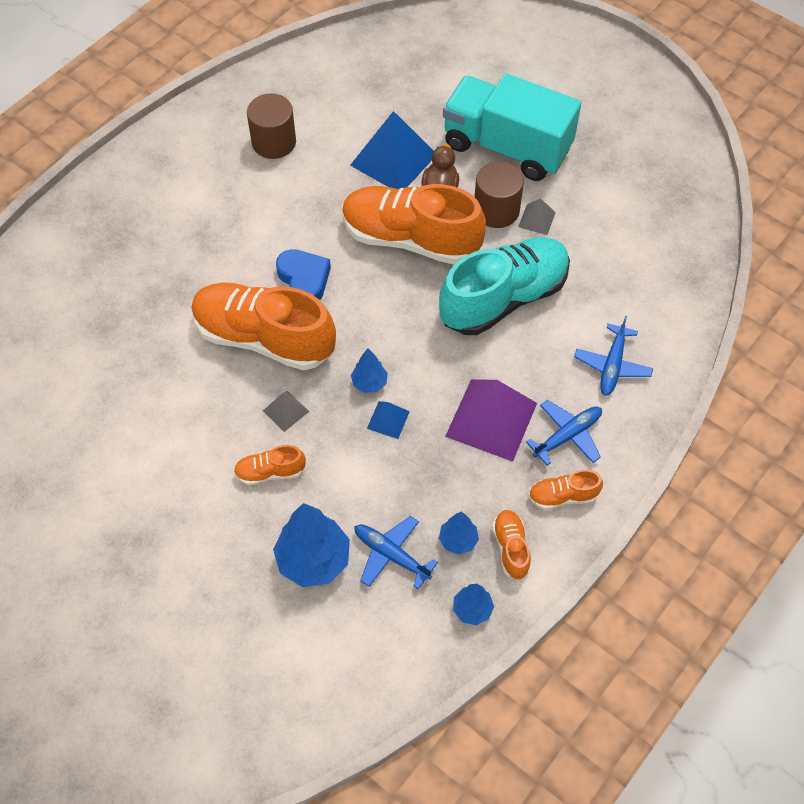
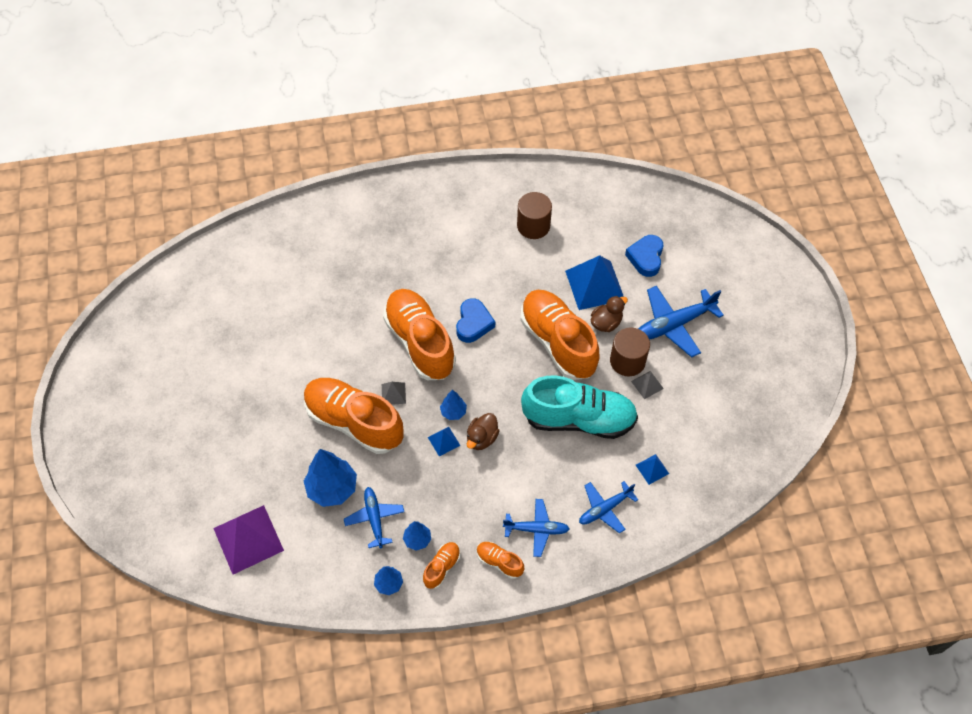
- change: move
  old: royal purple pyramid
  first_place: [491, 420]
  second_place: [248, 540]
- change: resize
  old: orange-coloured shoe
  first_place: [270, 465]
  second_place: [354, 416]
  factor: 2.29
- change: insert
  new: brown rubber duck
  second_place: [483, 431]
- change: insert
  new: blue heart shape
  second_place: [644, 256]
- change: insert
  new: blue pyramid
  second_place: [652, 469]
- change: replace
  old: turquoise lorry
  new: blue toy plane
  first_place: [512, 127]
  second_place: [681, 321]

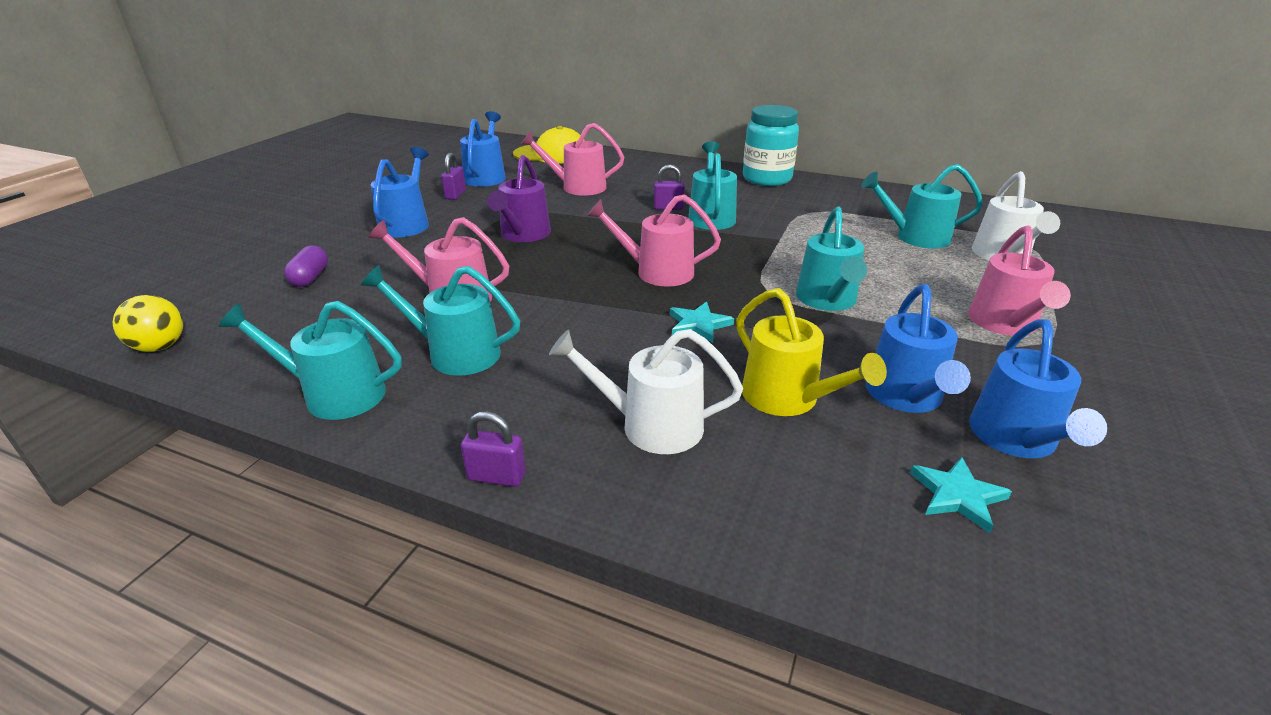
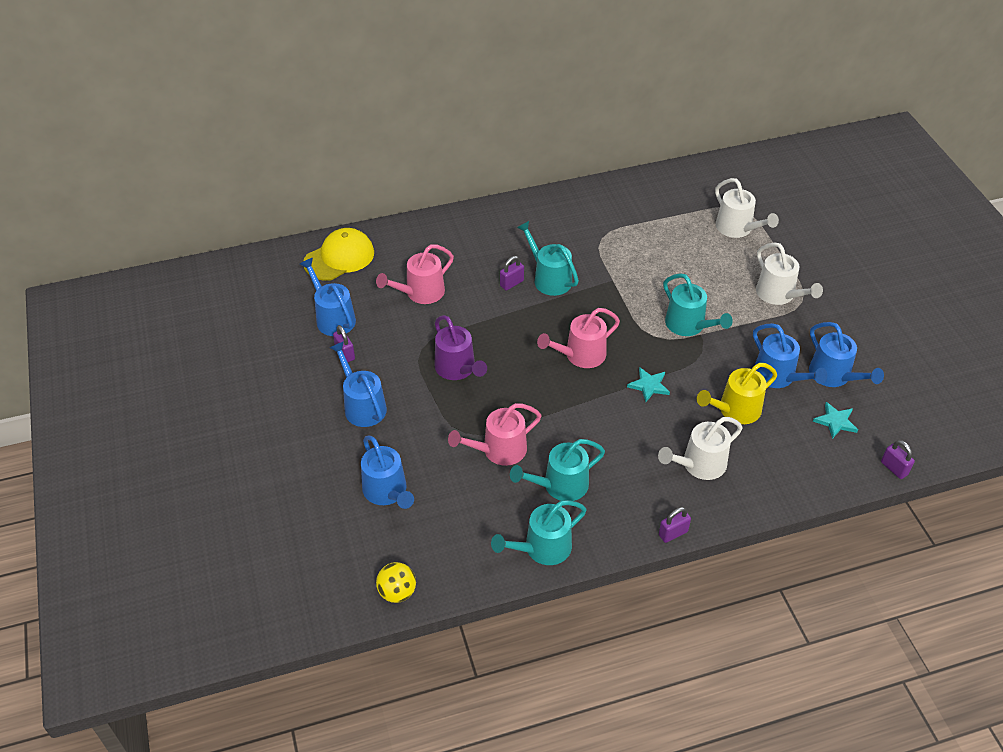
- change: replace
  old: royal purple pill shape
  new: blue sprinkling can
  first_place: [306, 266]
  second_place: [387, 472]
- change: rotate
  old: golden sprinkling can
  first_place: [811, 352]
  second_place: [737, 393]
  degrees: 135
- change: recolor
  old: rose-pink sprinkling can
  new: snow-white sprinkling can
  first_place: [1019, 281]
  second_place: [789, 273]
- change: insert
  new: royal purple small lock
  second_place: [898, 459]
- change: delete
  old: turquoise jam jar
  first_place: [771, 145]
- change: delete
  old: turquoise sprinkling can
  first_place: [922, 206]

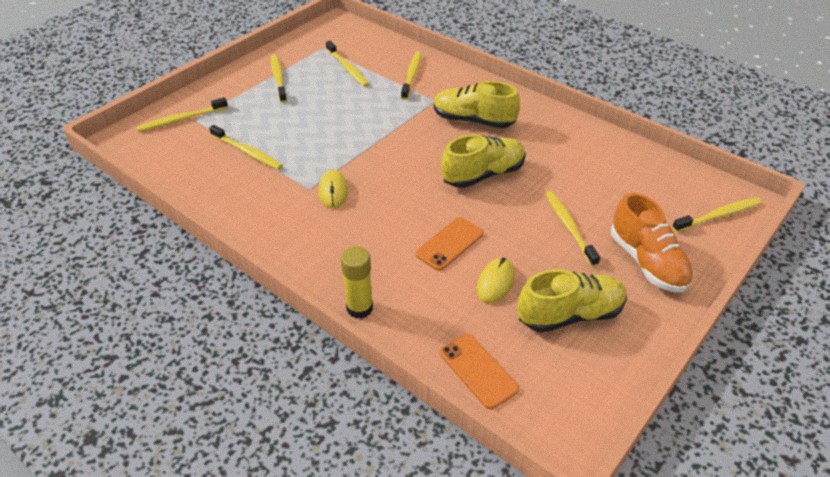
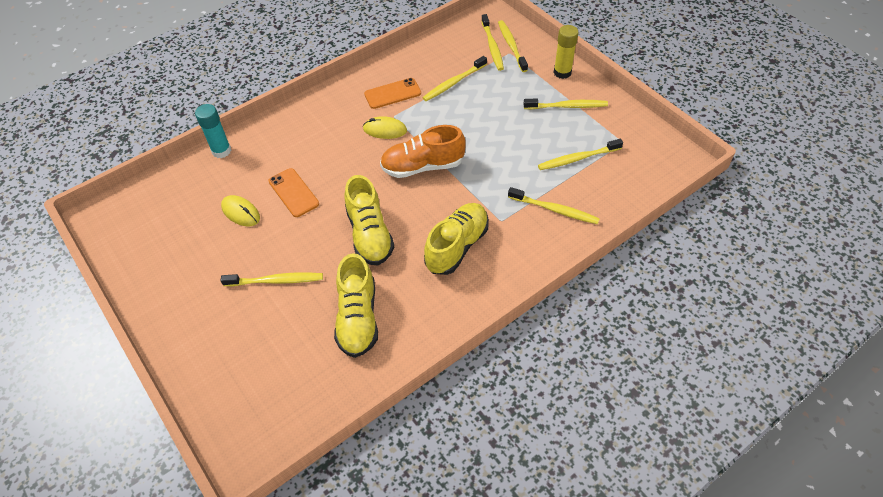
- change: insert
  new: turquoise stick of glue
  second_place: [213, 131]
- change: move
  old: golden shoe
  first_place: [572, 301]
  second_place: [356, 305]
- change: move
  old: orange-coloured phone
  first_place: [479, 371]
  second_place: [392, 93]
- change: move
  old: orange-coloured shoe
  first_place: [652, 242]
  second_place: [423, 151]
- change: move
  old: golden toothbrush
  first_place: [717, 215]
  second_place: [492, 42]
- change: move
  old: golden stick of glue
  first_place: [357, 282]
  second_place: [566, 52]

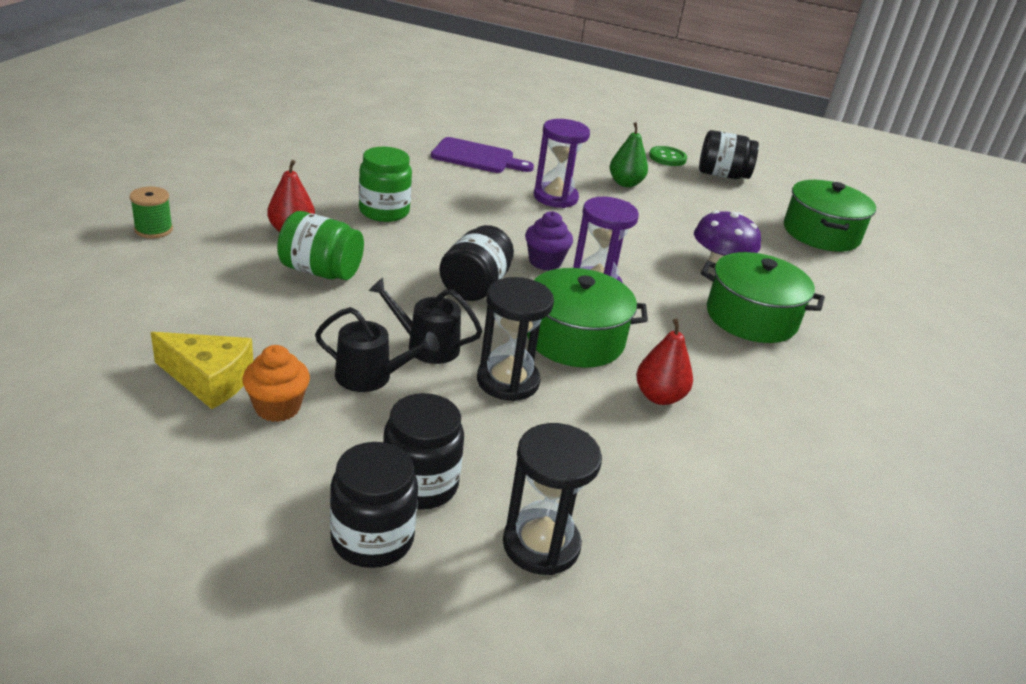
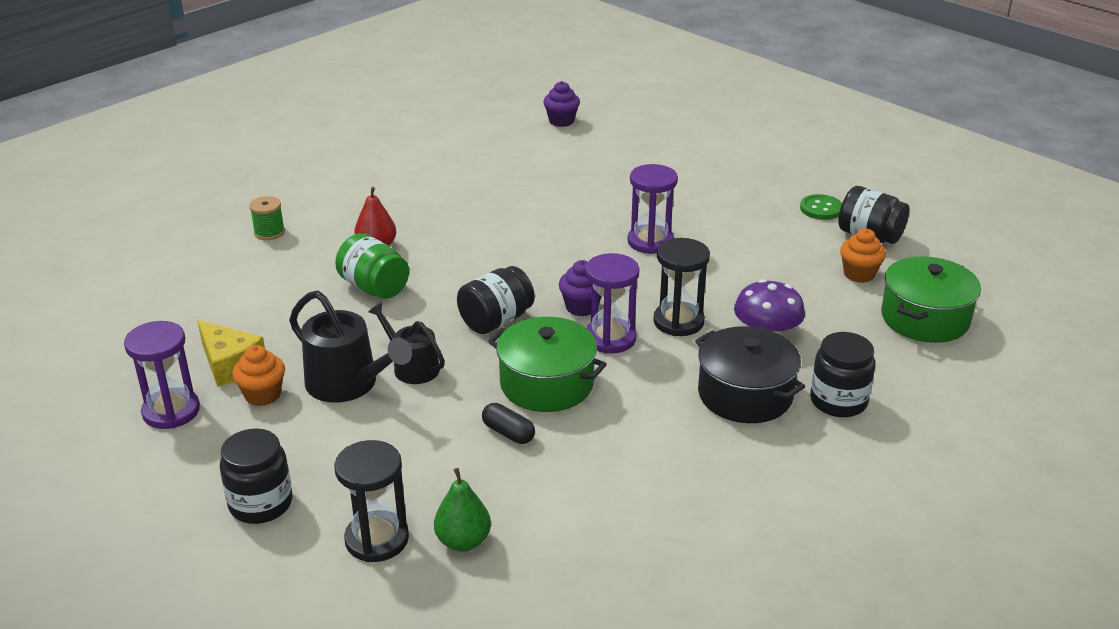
- change: insert
  new: royal purple hourglass
  second_place: [162, 375]
- change: resize
  old: black sprinkling can
  first_place: [377, 349]
  second_place: [350, 346]
  factor: 1.54
- change: move
  old: leaf-green toy pear
  first_place: [629, 154]
  second_place: [462, 510]
- change: insert
  new: black pill shape
  second_place: [508, 423]
- change: insert
  new: royal purple muffin
  second_place: [561, 104]
- change: move
  old: black hourglass
  first_place: [515, 339]
  second_place: [681, 287]
- change: recolor
  old: leaf-green cooking pot
  new: black cooking pot
  first_place: [763, 297]
  second_place: [750, 374]
- change: move
  old: black jam jar
  first_place: [423, 451]
  second_place: [842, 374]
- change: insert
  new: orange-coloured muffin
  second_place: [863, 255]
- change: delete
  old: leaf-green jam jar
  first_place: [385, 184]
- change: delete
  old: royal purple cutting board
  first_place: [482, 155]
- change: delete
  old: red toy pear
  first_place: [664, 362]

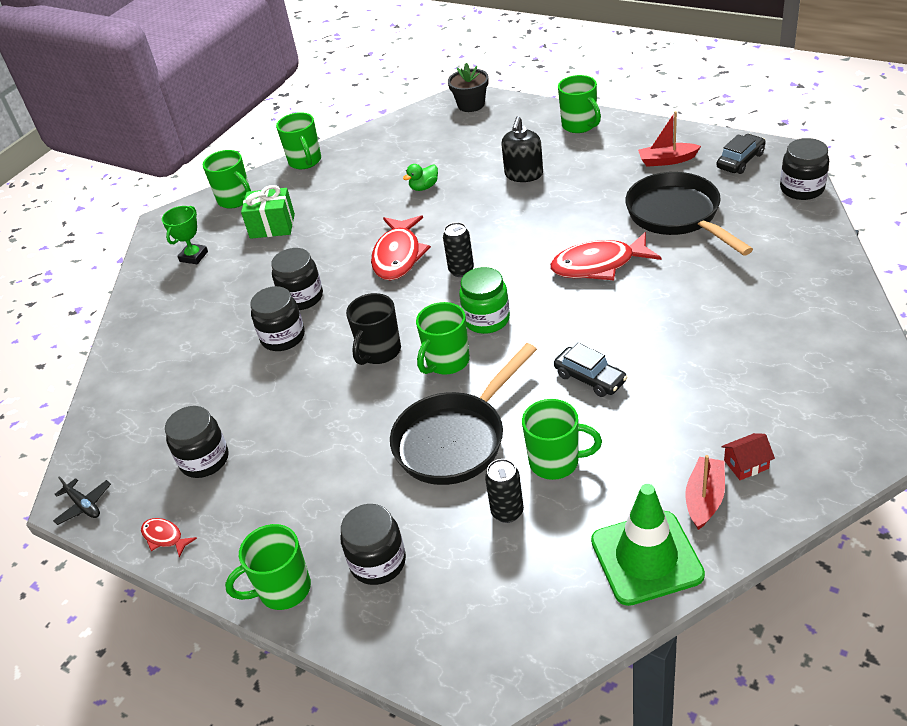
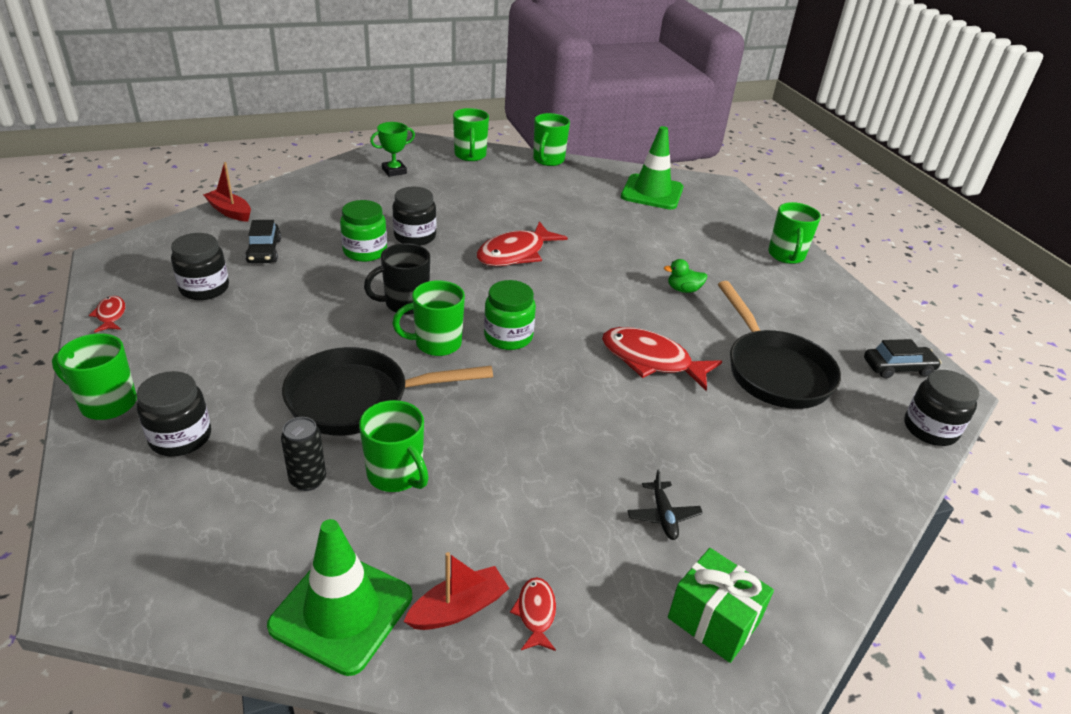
- change: move
  old: red boat
  first_place: [669, 139]
  second_place: [227, 192]
- change: move
  old: black toy car
  first_place: [590, 370]
  second_place: [263, 241]
- change: recolor
  old: black jam jar
  new: leaf-green jam jar
  first_place: [277, 318]
  second_place: [363, 231]
- change: replace
  old: red house
  new: red fish figure
  first_place: [748, 456]
  second_place: [533, 614]
- change: insert
  new: leaf-green safety cone
  second_place: [652, 168]
- change: move
  old: black toy plane
  first_place: [82, 500]
  second_place: [665, 505]
- change: move
  old: leaf-green rubber duck
  first_place: [420, 177]
  second_place: [685, 276]
- change: move
  old: leaf-green present
  first_place: [268, 212]
  second_place: [721, 605]
- change: rotate
  old: black frying pan
  first_place: [689, 214]
  second_place: [779, 345]
  degrees: 150
- change: delete
  old: black can
  first_place: [458, 249]
- change: delete
  old: black plant pot
  first_place: [468, 87]
- change: delete
  old: black pump bottle
  first_place: [522, 149]

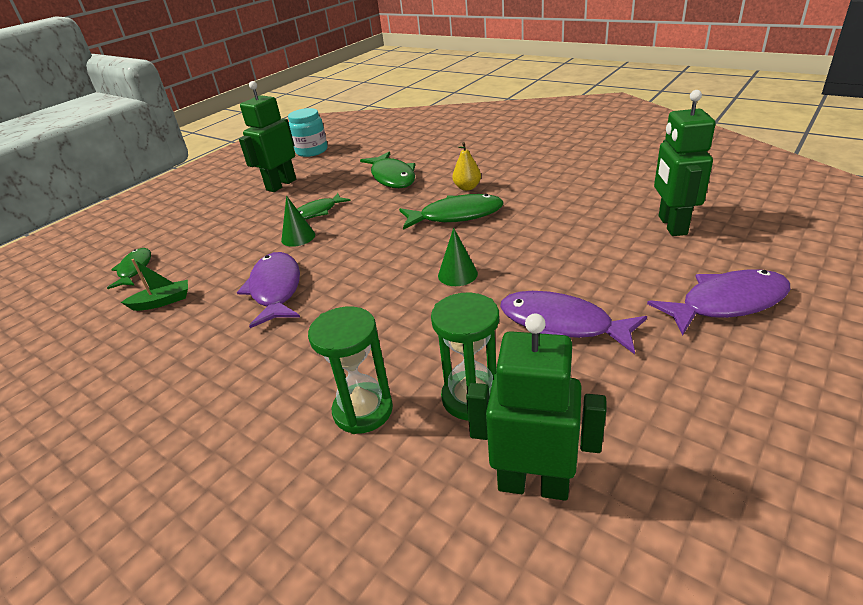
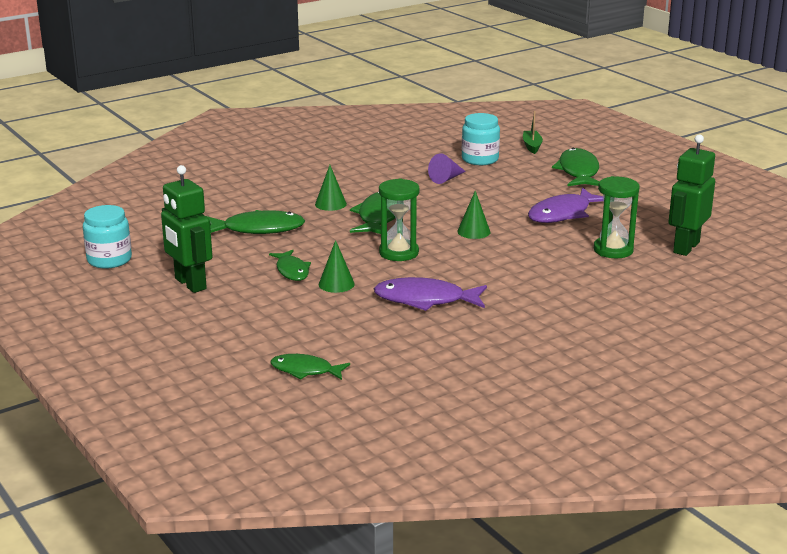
- change: replace
  old: golden toy pear
  new: leaf-green cone shape
  first_place: [466, 166]
  second_place: [331, 188]
- change: move
  old: leaf-green hourglass
  first_place: [350, 370]
  second_place: [399, 219]
- change: insert
  new: royal purple cone shape
  second_place: [447, 168]
- change: replace
  old: leaf-green toy robot
  new: turquoise jam jar
  first_place: [685, 163]
  second_place: [481, 139]
- change: move
  old: leaf-green boat
  first_place: [154, 285]
  second_place: [533, 132]
- change: recolor
  old: royal purple fish figure
  new: leaf-green fish figure
  first_place: [718, 302]
  second_place: [575, 167]

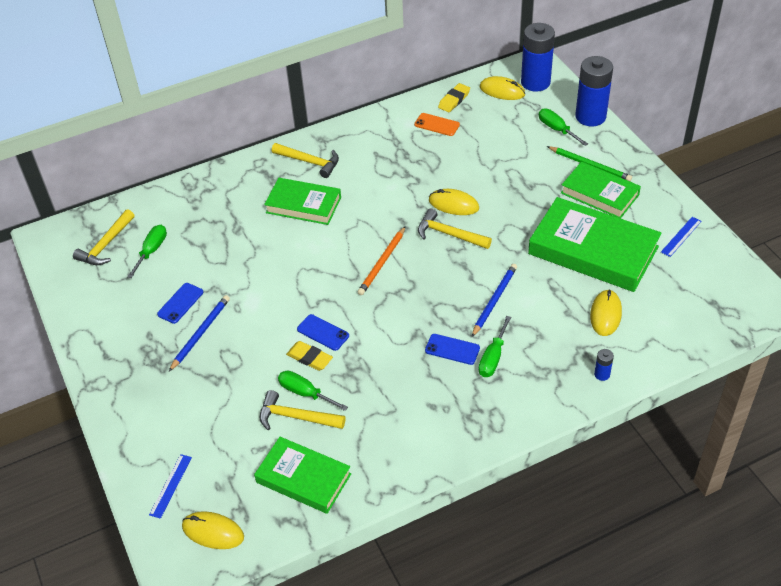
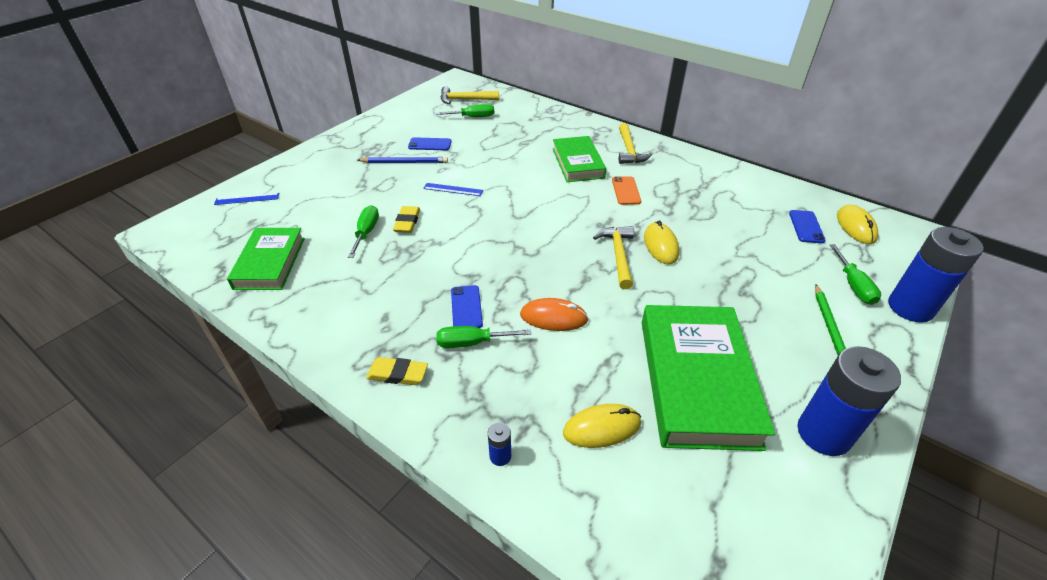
- change: move
  old: golden gum eraser
  first_place: [454, 97]
  second_place: [397, 371]
- change: move
  old: blue straightedge
  first_place: [681, 237]
  second_place: [453, 189]
- change: replace
  old: blue pencil
  new: orange-coloured PC mouse
  first_place: [494, 300]
  second_place: [554, 314]
- change: move
  old: orange-coloured phone
  first_place: [437, 124]
  second_place: [626, 190]
- change: move
  old: blue phone
  first_place: [323, 332]
  second_place: [807, 226]
- change: move
  old: blue AA battery
  first_place: [538, 57]
  second_place: [849, 401]
- change: rotate
  old: leaf-green flat screwdriver
  first_place: [563, 127]
  second_place: [855, 274]
  degrees: 150
- change: delete
  old: golden PC mouse
  first_place: [213, 530]
- change: delete
  old: golden carpenter's hammer
  first_place: [302, 410]
- change: delete
  old: orange-coloured pencil
  first_place: [382, 260]
- change: delete
  old: leaf-green book
  first_place: [601, 190]

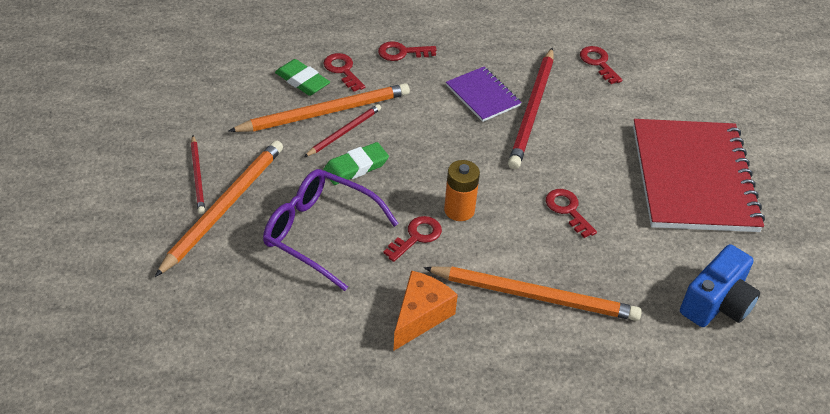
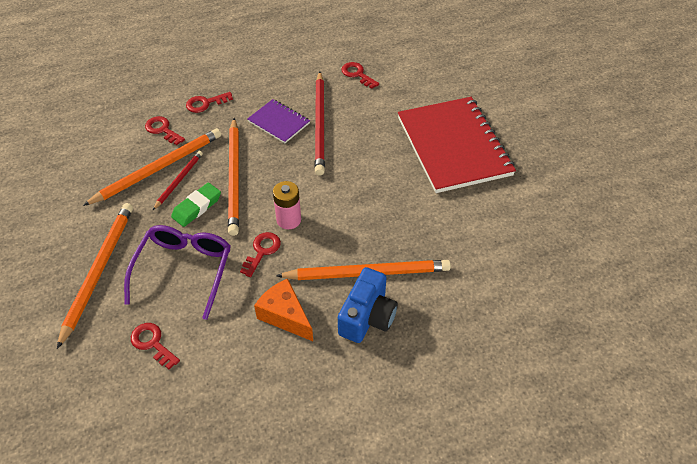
- change: rotate
  old: royal purple eyeglasses
  first_place: [331, 230]
  second_place: [177, 272]
  degrees: 90
- change: move
  old: red door key
  first_place: [571, 213]
  second_place: [155, 346]
- change: insert
  new: orange-coloured pencil
  second_place: [233, 177]
- change: rotate
  old: orange-coloured piece of cheese
  first_place: [425, 311]
  second_place: [283, 310]
  degrees: -60
- change: recolor
  old: orange-coloured AA battery
  new: rose-pink AA battery
  first_place: [462, 190]
  second_place: [287, 205]
- change: move
  old: blue compact camera
  first_place: [720, 285]
  second_place: [368, 305]
- change: delete
  old: red pencil
  first_place: [198, 174]
- change: delete
  old: leaf-green gum eraser
  first_place: [302, 77]

